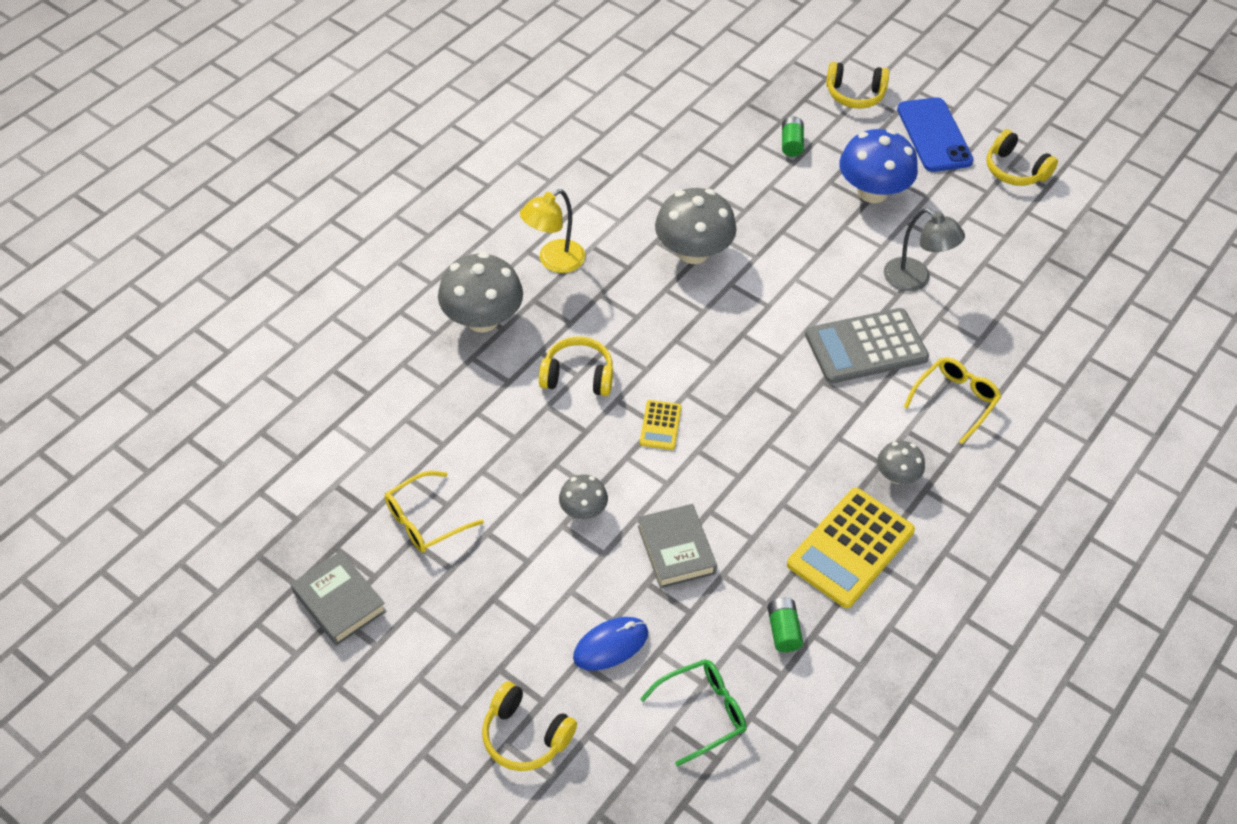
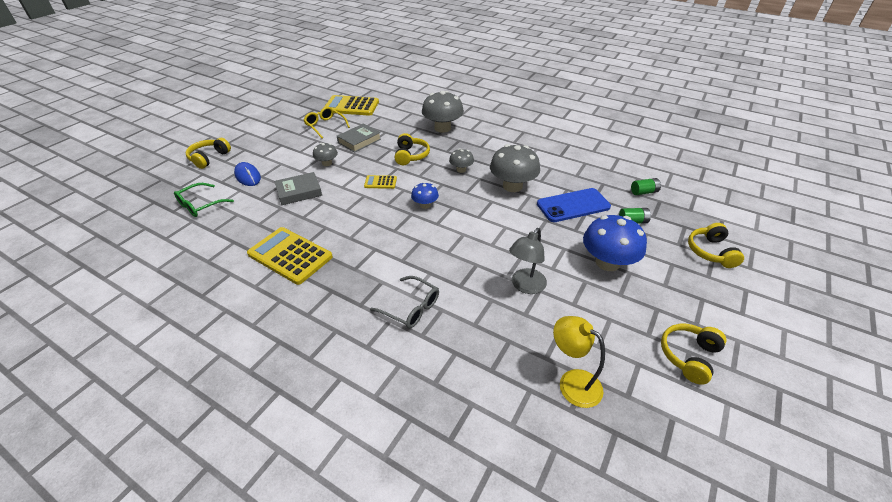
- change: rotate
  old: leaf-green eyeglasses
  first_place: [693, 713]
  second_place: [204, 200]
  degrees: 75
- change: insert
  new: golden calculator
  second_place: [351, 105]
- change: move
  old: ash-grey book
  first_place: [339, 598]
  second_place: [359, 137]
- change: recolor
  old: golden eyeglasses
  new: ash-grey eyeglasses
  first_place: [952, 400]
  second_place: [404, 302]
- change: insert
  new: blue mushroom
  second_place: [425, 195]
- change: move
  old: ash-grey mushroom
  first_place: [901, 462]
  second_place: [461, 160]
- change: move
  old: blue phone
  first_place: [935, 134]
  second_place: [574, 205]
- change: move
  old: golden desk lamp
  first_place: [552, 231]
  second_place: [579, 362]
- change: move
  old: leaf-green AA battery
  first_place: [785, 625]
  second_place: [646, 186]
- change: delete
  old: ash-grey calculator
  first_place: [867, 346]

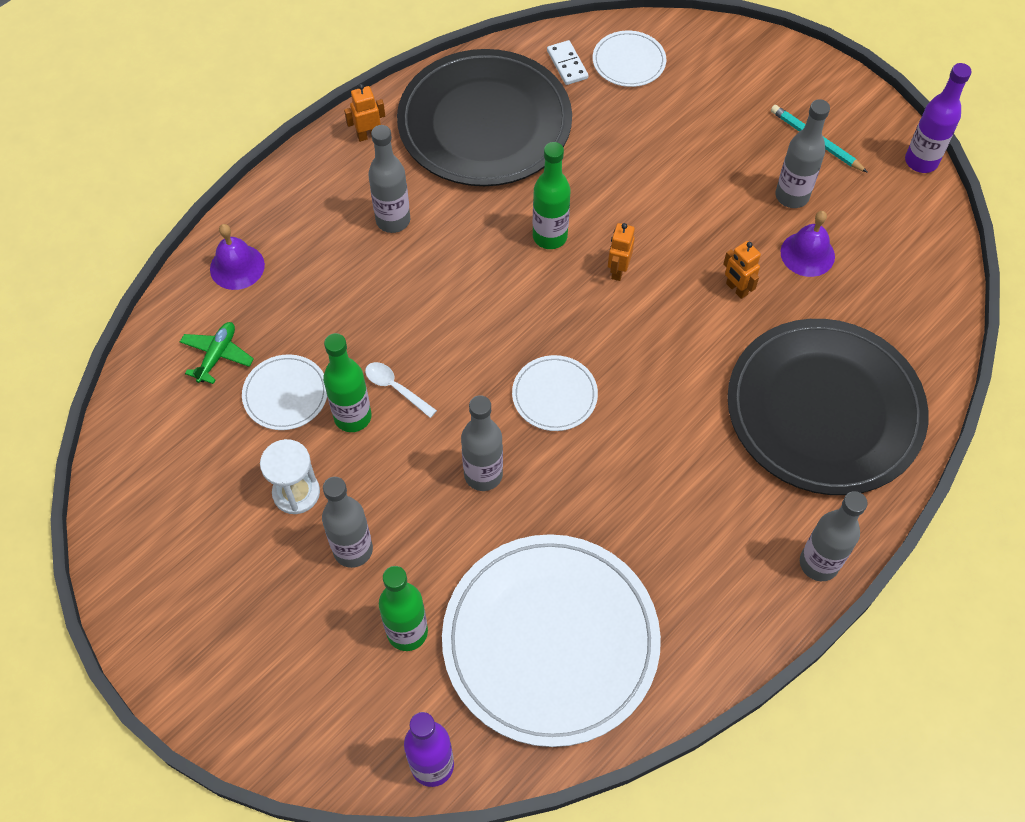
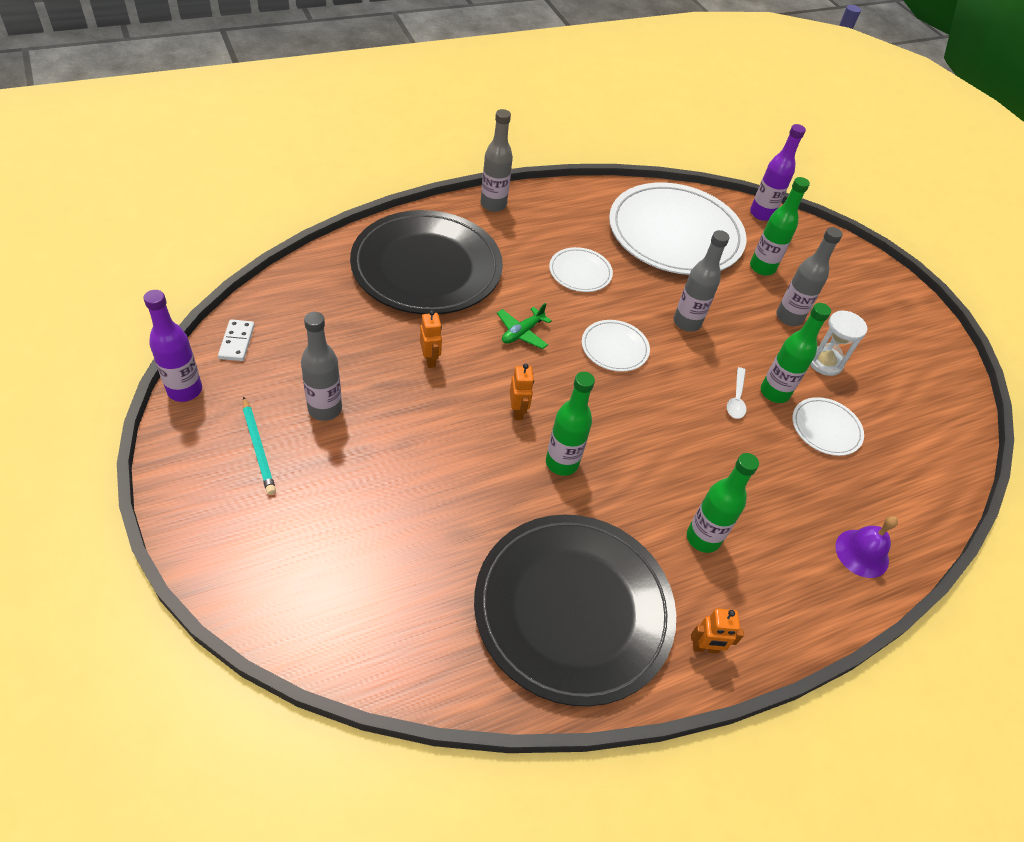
- change: move
  old: snow-white domino piece
  first_place: [567, 62]
  second_place: [236, 340]
- change: move
  old: leaf-green toy plane
  first_place: [217, 353]
  second_place: [524, 326]
- change: rotate
  old: orange-coloured toy robot
  first_place: [621, 252]
  second_place: [522, 391]
  degrees: -45
- change: move
  old: snow-white flat dish
  first_place: [629, 59]
  second_place: [581, 269]
- change: recolor
  old: ash-grey bottle
  new: leaf-green bottle
  first_place: [389, 179]
  second_place: [723, 503]
- change: rotate
  old: snow-white tablespoon
  first_place: [401, 390]
  second_place: [736, 393]
  degrees: 45
- change: delete
  old: royal purple bell
  first_place: [808, 244]

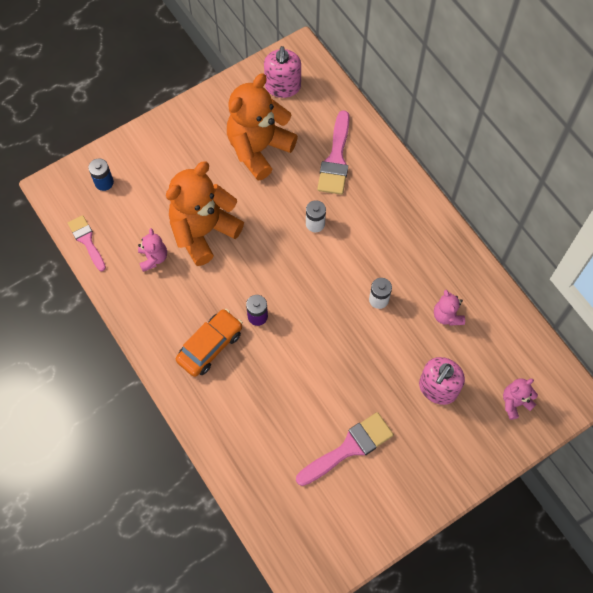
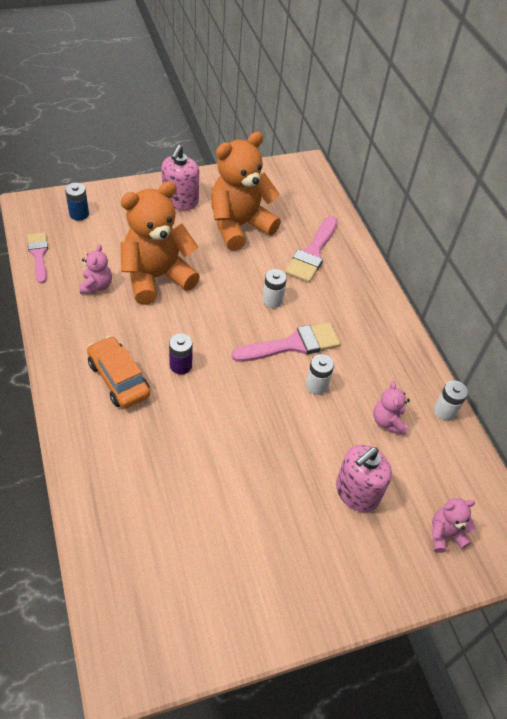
- change: rotate
  old: orange-coloured toy car
  first_place: [209, 343]
  second_place: [118, 372]
  degrees: -90
- change: move
  old: rose-pink pump bottle
  first_place: [282, 72]
  second_place: [180, 177]
- change: move
  old: rose-pink paintbrush
  first_place: [345, 449]
  second_place: [285, 342]
- change: insert
  new: snow-white AA battery
  second_place: [451, 400]

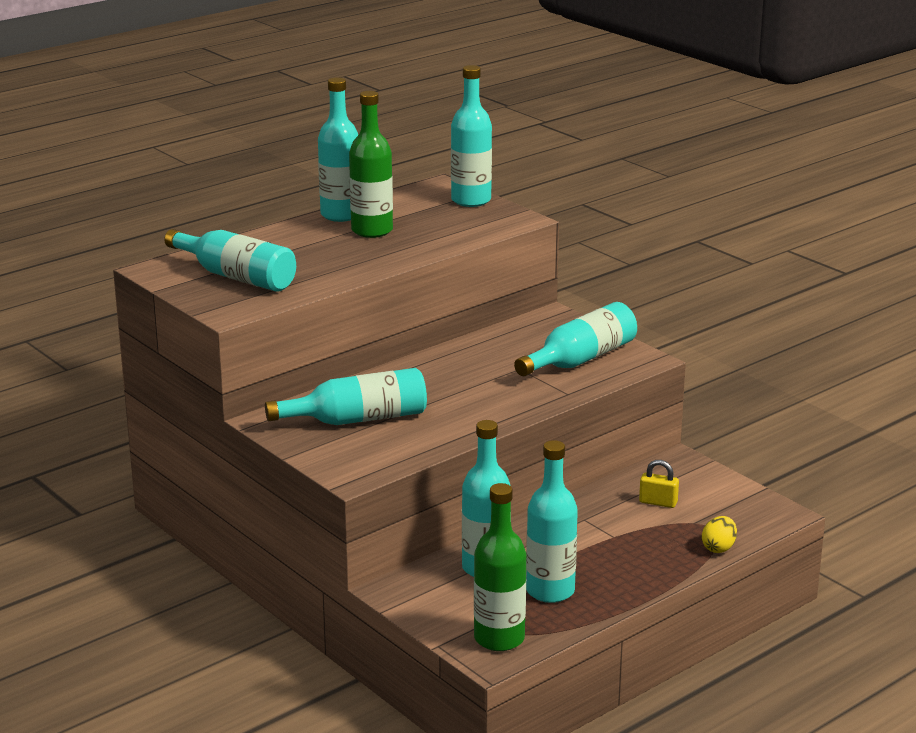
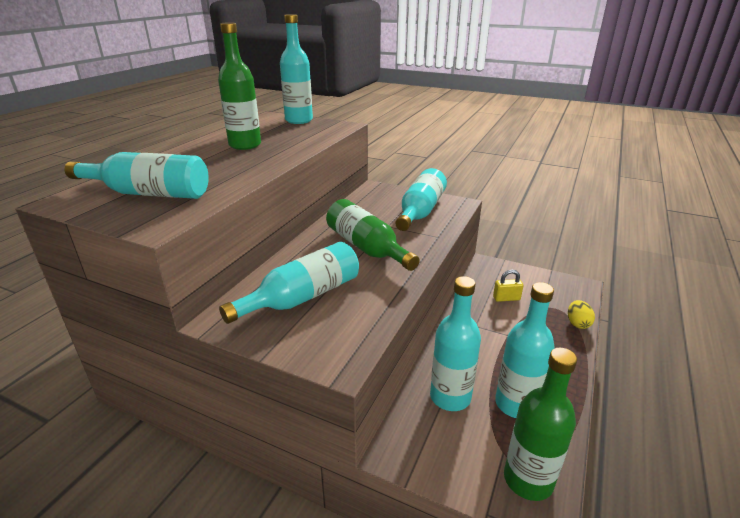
- change: insert
  new: leaf-green bottle
  second_place: [373, 235]
- change: delete
  old: turquoise bottle
  first_place: [338, 149]

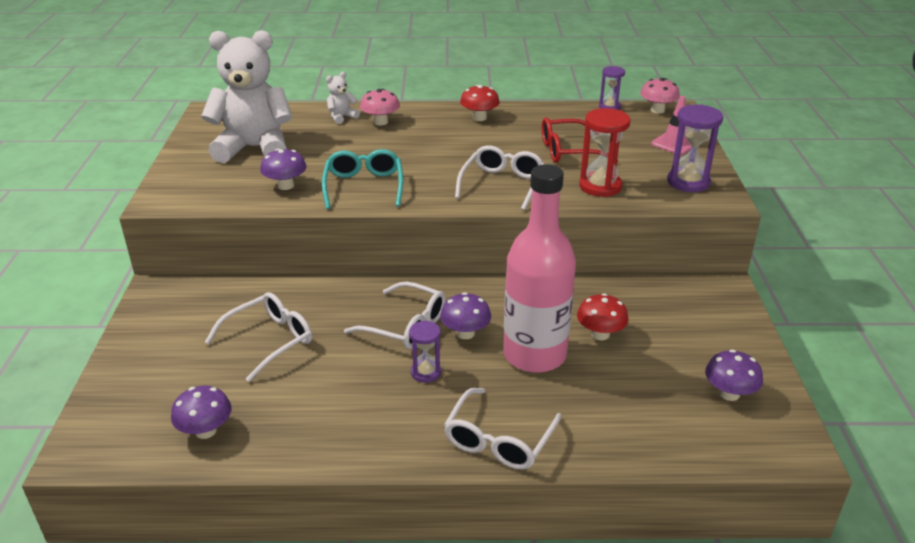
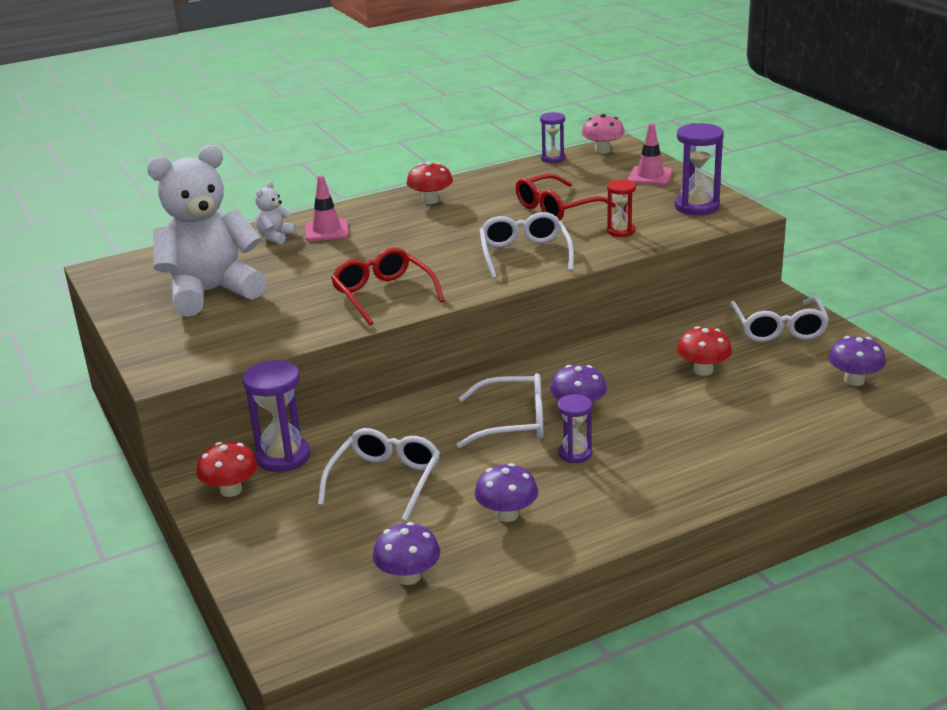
- change: insert
  new: red mushroom
  second_place: [227, 469]
- change: insert
  new: royal purple hourglass
  second_place: [276, 416]
- change: replace
  old: rose-pink mushroom
  new: rose-pink safety cone
  first_place: [380, 107]
  second_place: [327, 208]
- change: recolor
  old: turquoise eyeglasses
  new: red eyeglasses
  first_place: [362, 179]
  second_place: [388, 286]
- change: move
  old: royal purple mushroom
  first_place: [283, 169]
  second_place: [506, 492]
- change: resize
  old: red hourglass
  first_place: [604, 152]
  second_place: [621, 208]
  factor: 0.61
- change: move
  old: snow-white eyeglasses
  first_place: [503, 428]
  second_place: [779, 319]
- change: delete
  old: rose-pink bottle
  first_place: [539, 268]

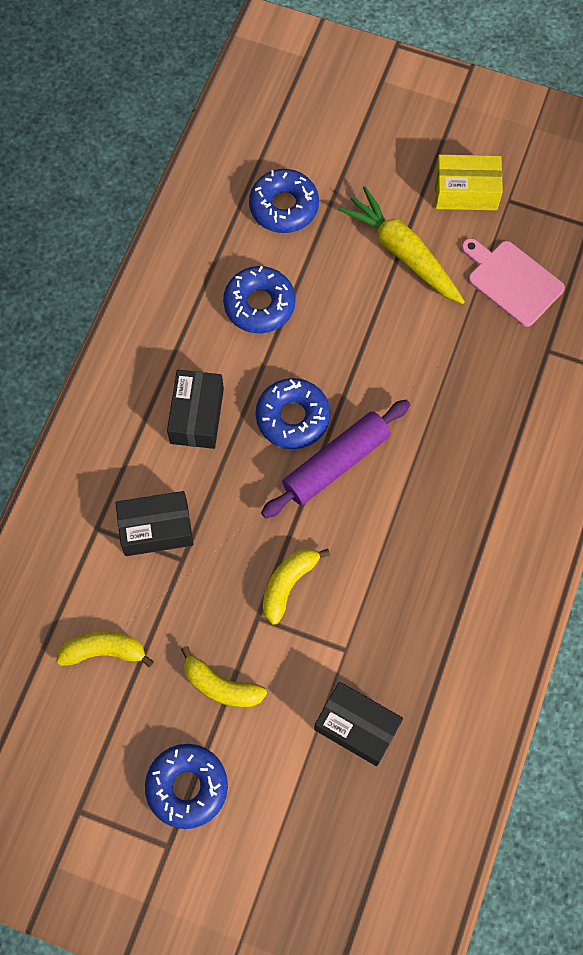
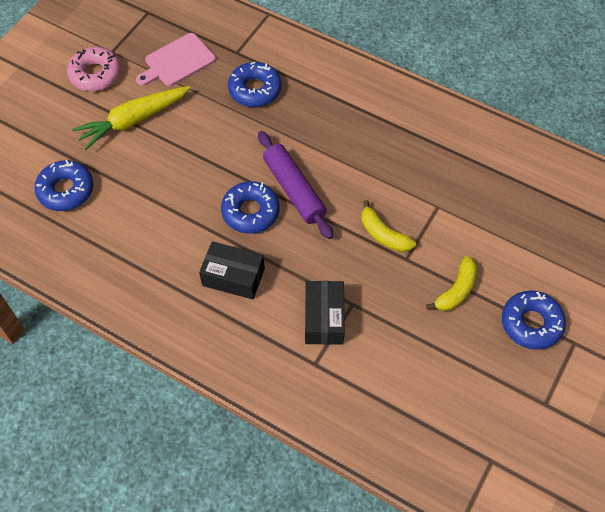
- change: replace
  old: golden package
  new: rose-pink donut
  first_place: [469, 182]
  second_place: [94, 69]
- change: move
  old: blue donut
  first_place: [259, 299]
  second_place: [255, 84]
- change: delete
  old: golden banana fruit
  first_place: [105, 649]
- change: delete
  old: black package
  first_place: [358, 724]

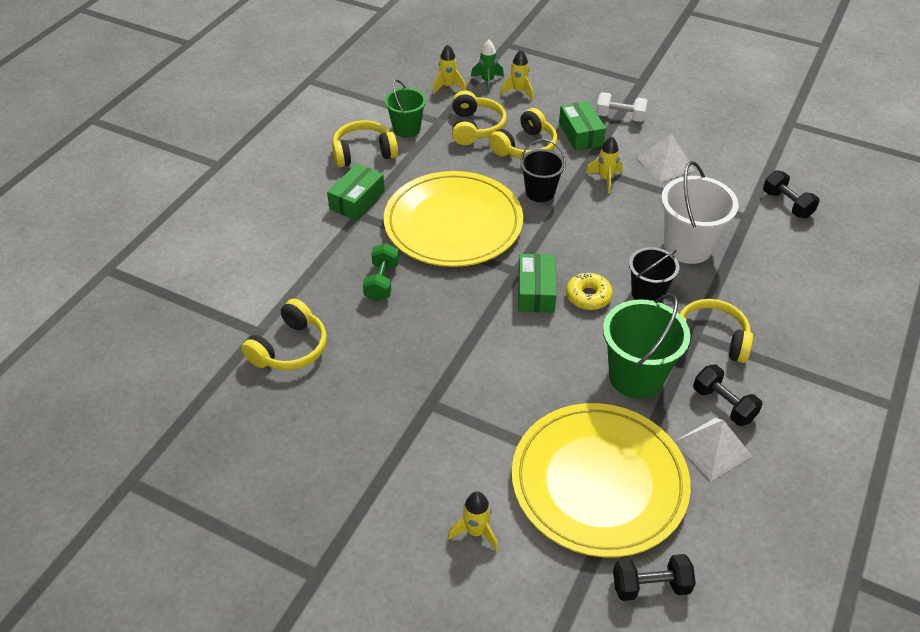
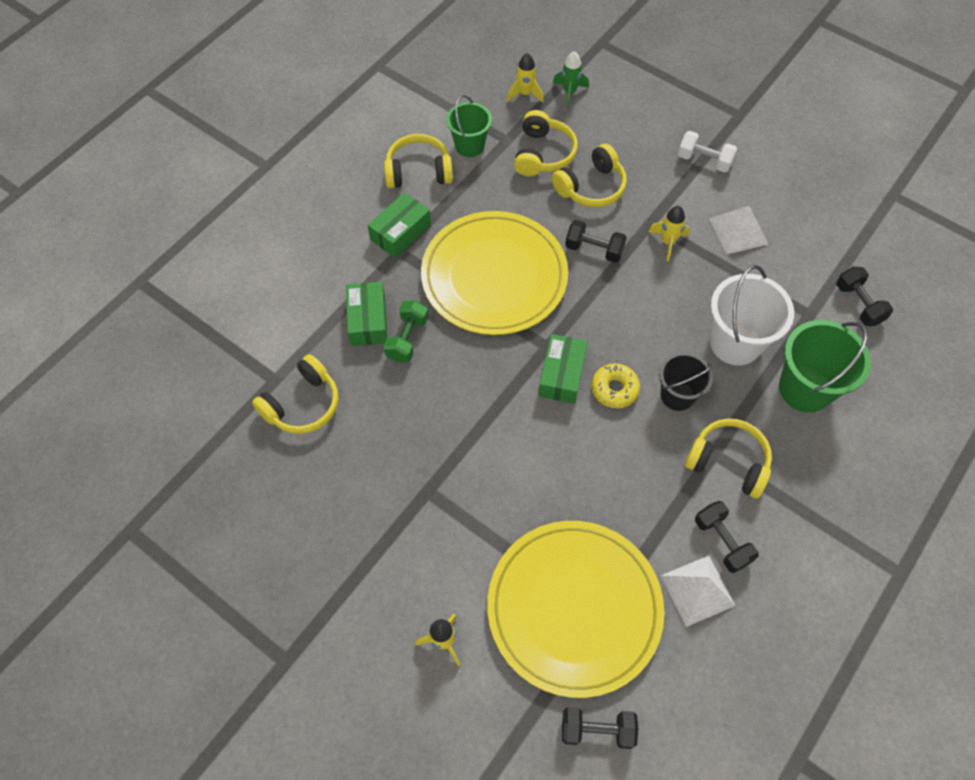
- change: move
  old: leaf-green package
  first_place: [582, 126]
  second_place: [366, 314]
- change: replace
  old: black sand bucket
  new: black free weight
  first_place: [543, 170]
  second_place: [596, 241]
- change: move
  old: leaf-green sand bucket
  first_place: [646, 346]
  second_place: [825, 366]
- change: delete
  old: golden spaceship
  first_place: [516, 75]

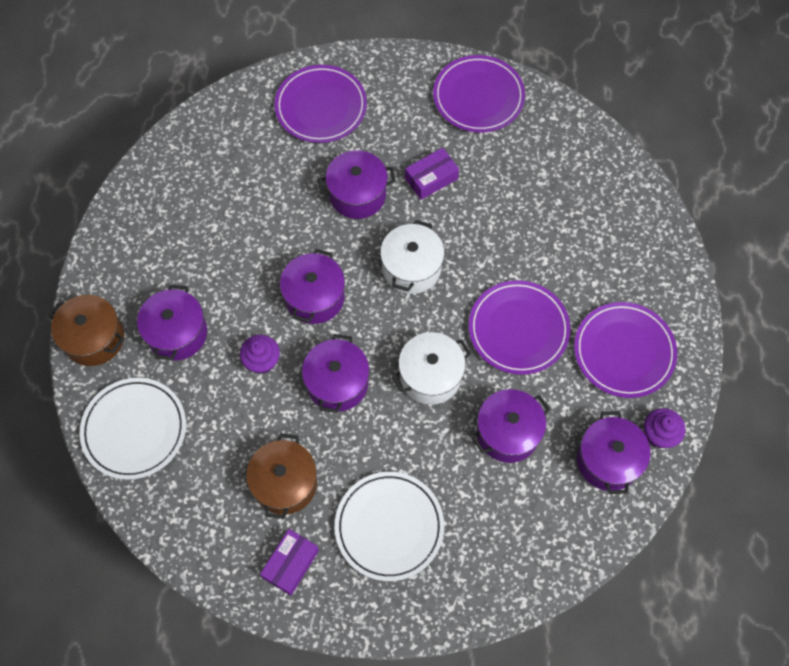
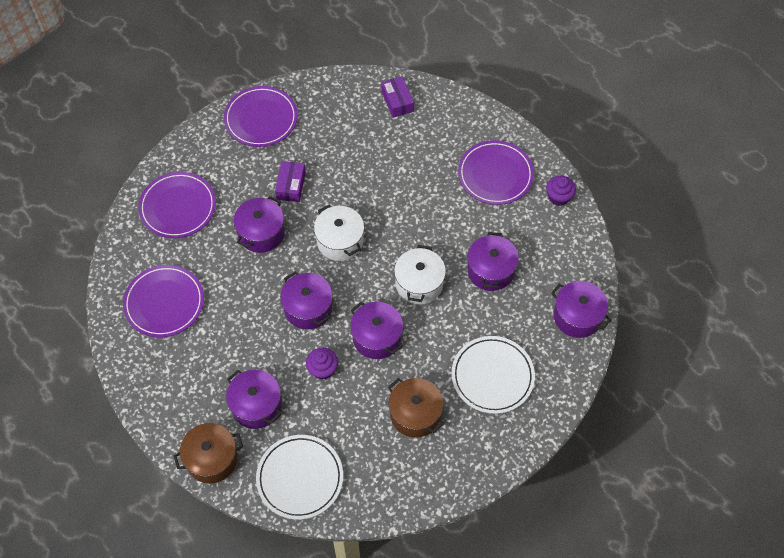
- change: move
  old: royal purple flat dish
  first_place: [520, 327]
  second_place: [163, 301]
- change: move
  old: royal purple package
  first_place: [289, 562]
  second_place: [397, 97]
- change: move
  old: royal purple cooking pot
  first_place: [613, 452]
  second_place: [581, 309]

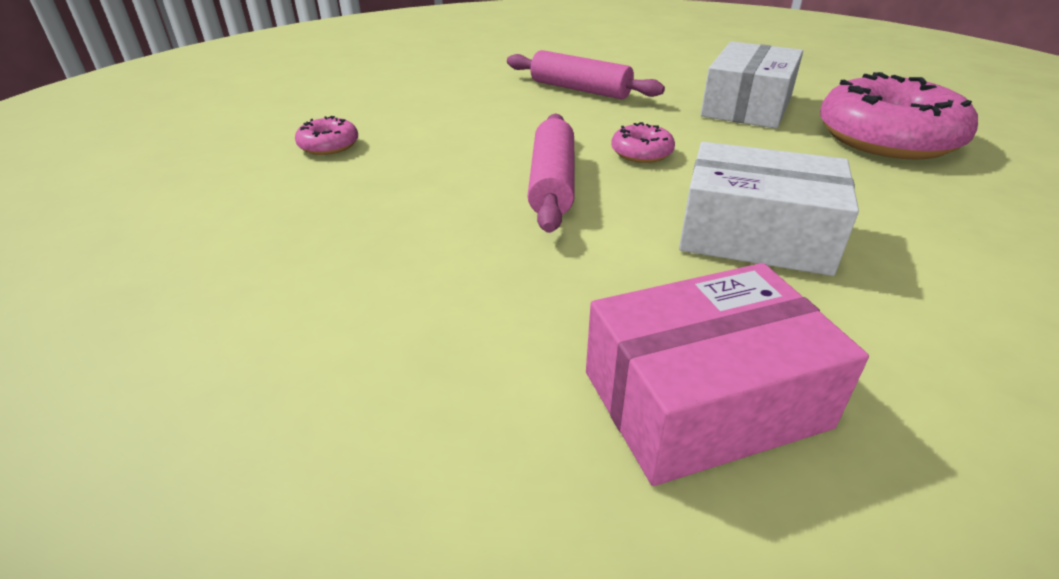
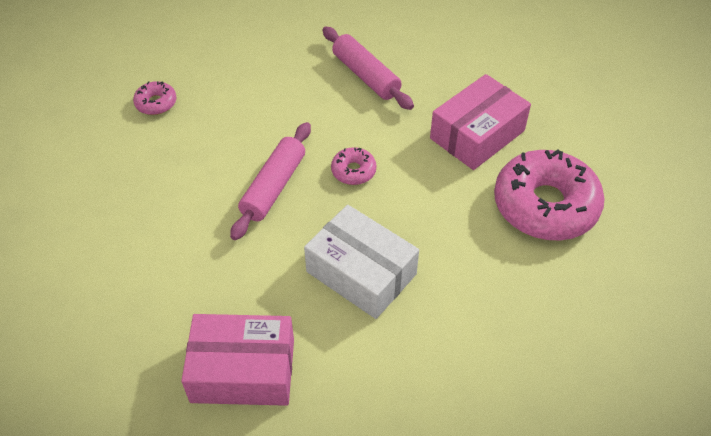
- change: recolor
  old: snow-white package
  new: rose-pink package
  first_place: [752, 85]
  second_place: [480, 122]

